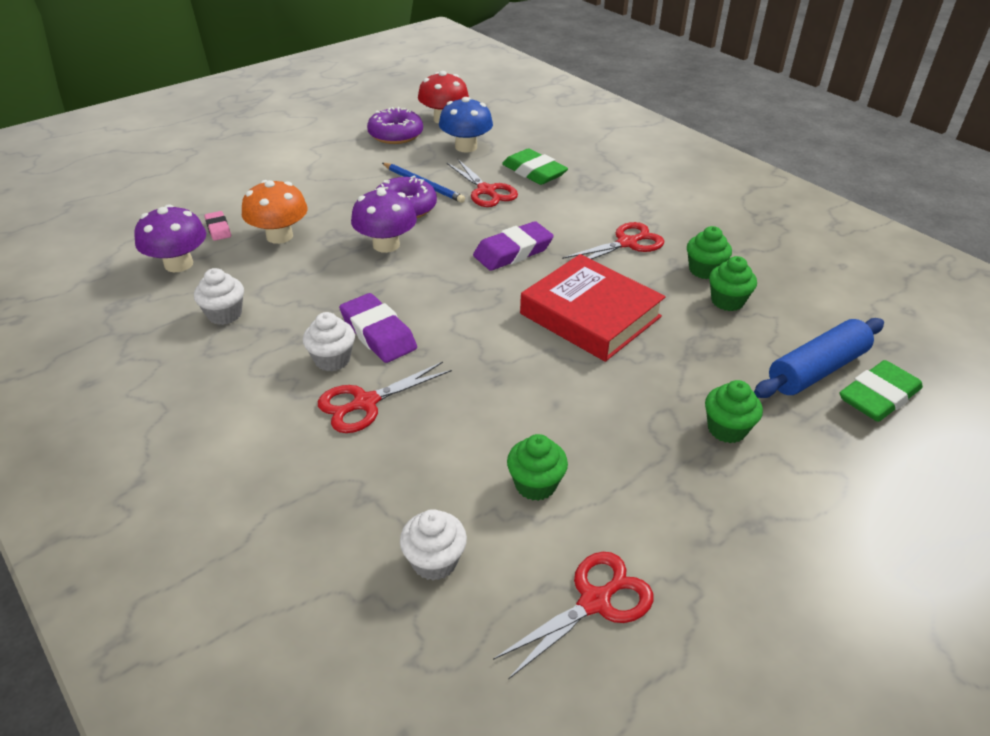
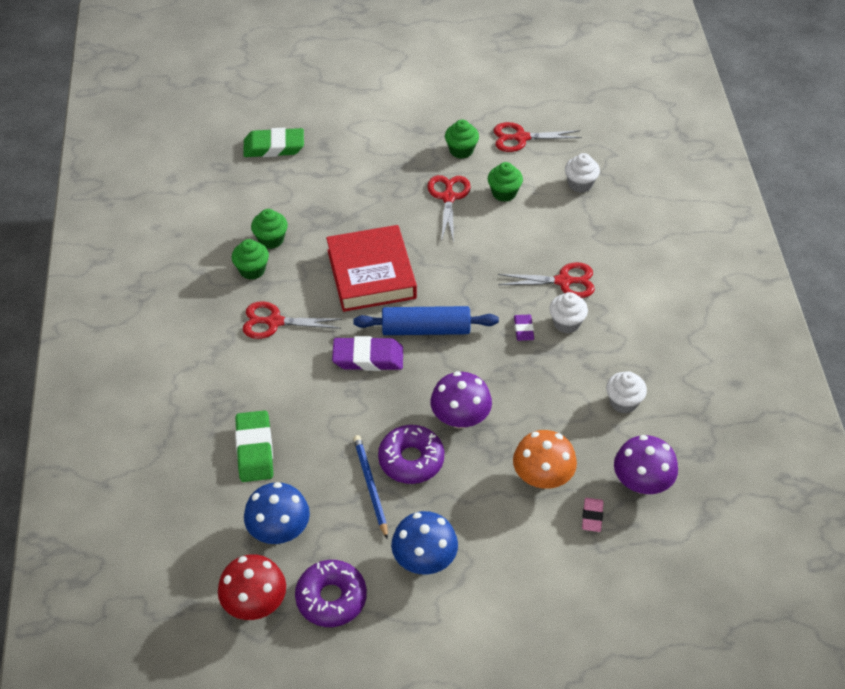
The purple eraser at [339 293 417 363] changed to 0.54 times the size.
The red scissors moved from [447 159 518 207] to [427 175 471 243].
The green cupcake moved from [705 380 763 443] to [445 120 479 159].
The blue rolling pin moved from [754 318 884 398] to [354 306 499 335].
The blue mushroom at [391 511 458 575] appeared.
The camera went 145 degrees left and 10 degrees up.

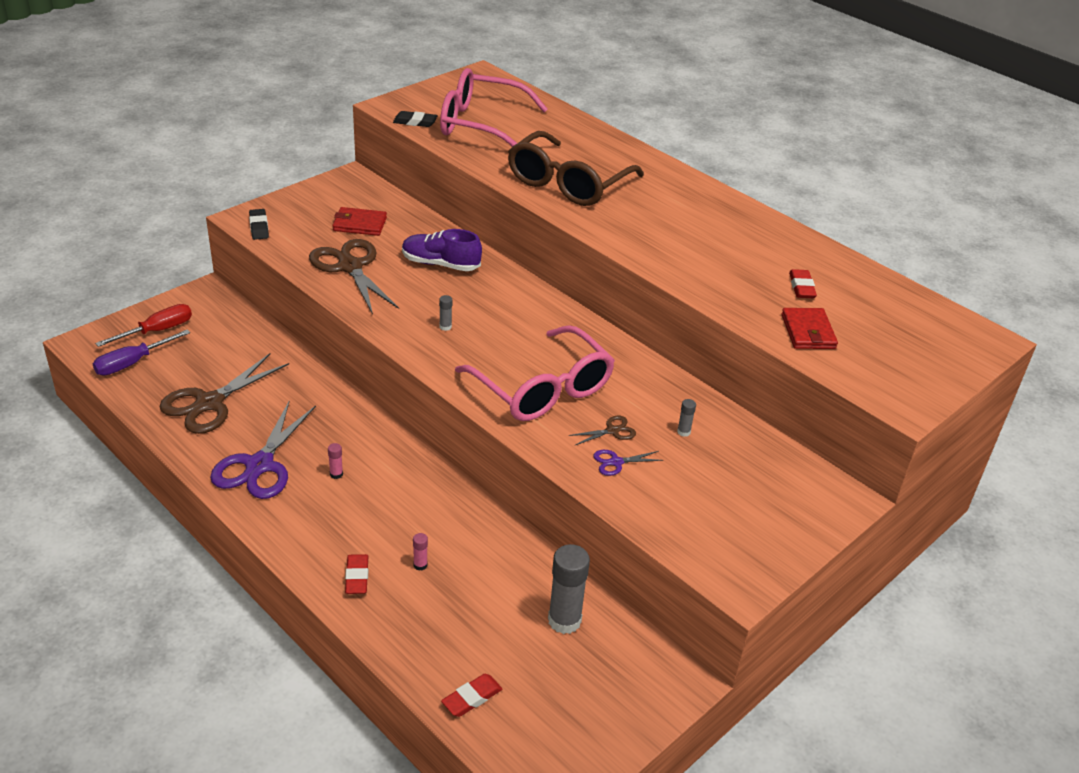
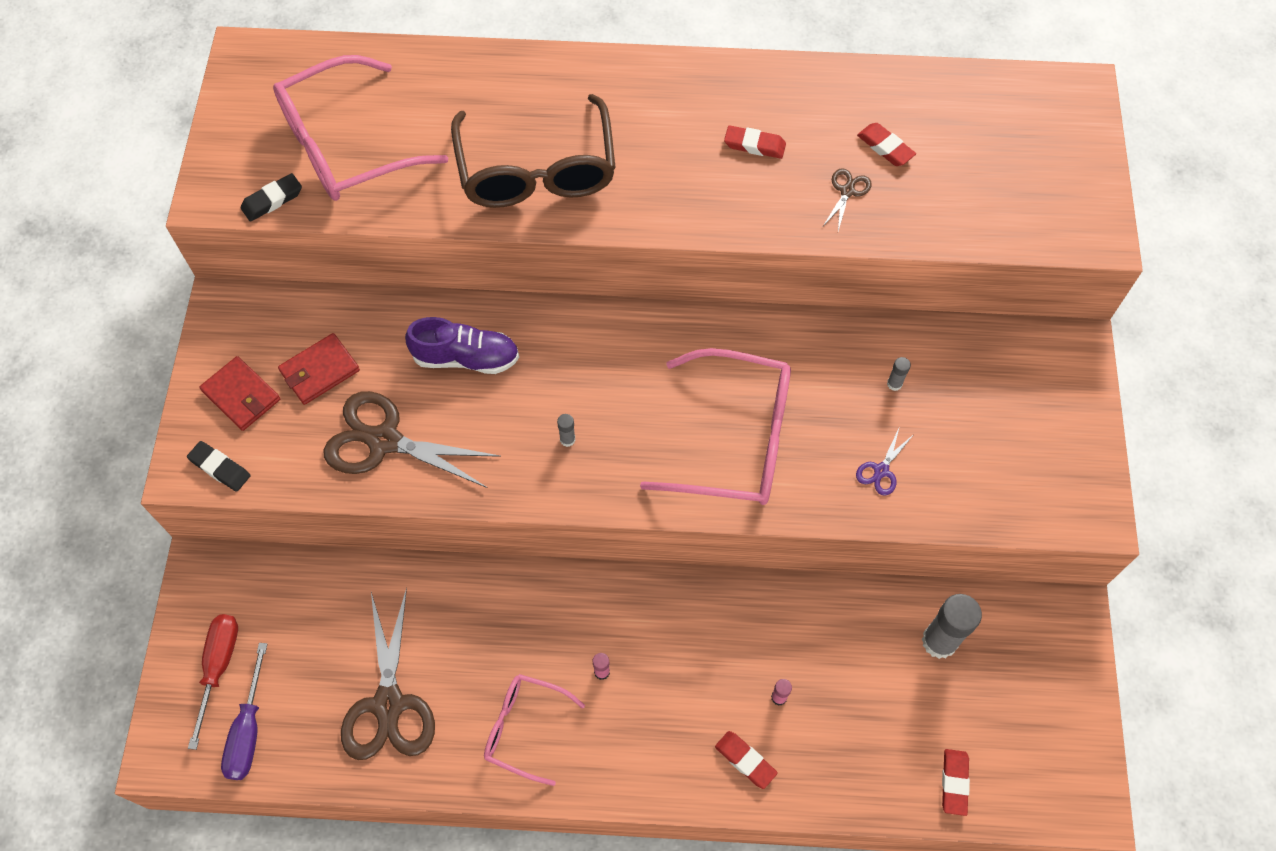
The purple scissors at [210 401 316 499] was replaced by the pink glasses at [484 674 585 786].
The purple shoe at [402 229 482 271] turned 150 degrees counterclockwise.
The brown scissors moved from [569 416 636 445] to [823 169 872 231].
The red wallet moved from [781 308 838 349] to [199 356 280 431].
The red eraser at [724 125 786 159] appeared.
The camera went 40 degrees left and 25 degrees up.

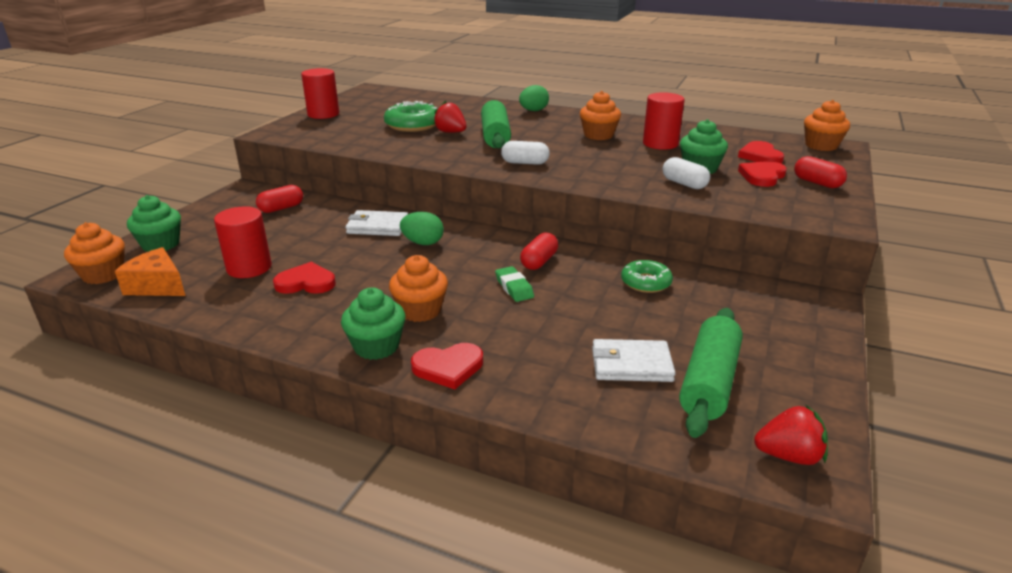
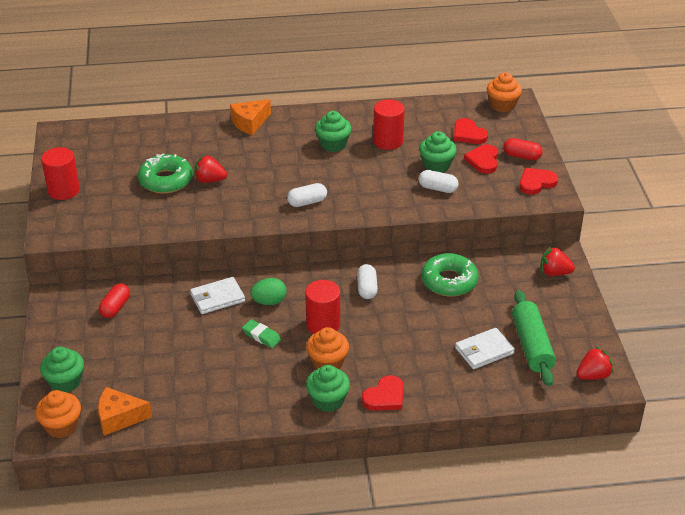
The red cylinder moved from [214 206 272 278] to [305 280 340 334].
The red heart moved from [273 262 336 294] to [519 168 558 195].
The green rolling pin at [481 100 511 149] disappeared.
The green eraser moved from [495 266 534 302] to [242 319 281 348].
The green egg at [519 85 549 111] was replaced by the orange cheese at [230 99 271 135].
The red capsule at [520 232 558 270] became the white capsule at [357 264 378 299].
The orange cupcake at [580 91 621 140] became the green cupcake at [315 111 351 152].
The green donut at [621 260 673 293] changed to 1.54 times the size.
The red strawberry at [541 246 575 276] appeared.
The camera went 30 degrees left and 10 degrees up.

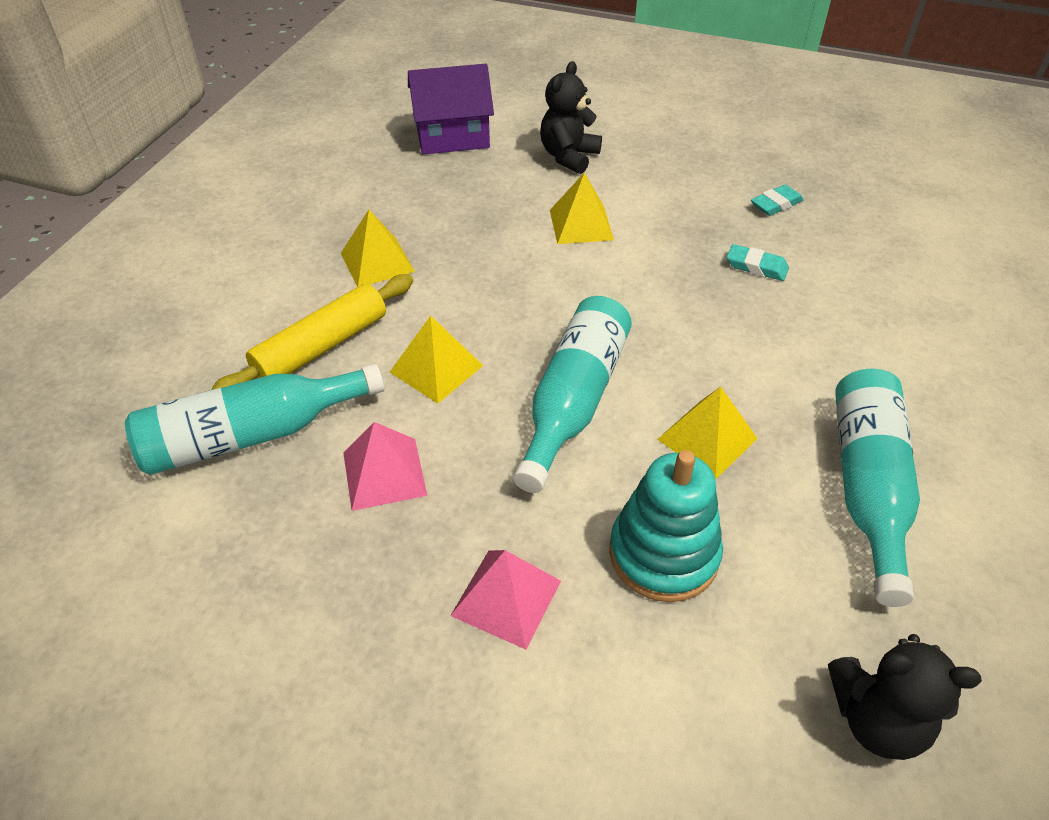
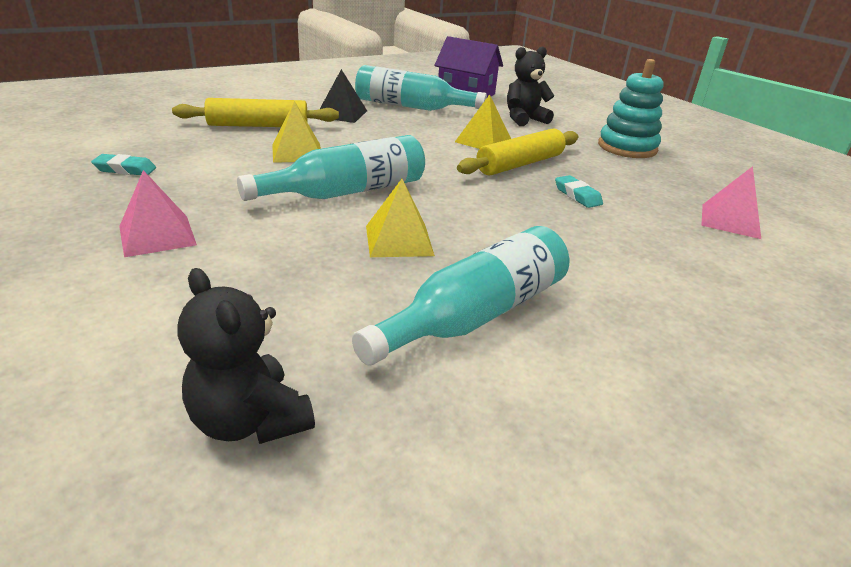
The turquoise bottle moved from [125 364 384 475] to [355 65 487 111].
The yellow pyramid at [341 210 415 287] became the black pyramid at [320 69 367 123].
The pink pyramid moved from [343 422 427 511] to [701 166 761 239].
The turquoise stacking toy moved from [609 450 723 602] to [598 59 664 158].
The turquoise eraser moved from [751 185 803 216] to [91 154 156 175].
The yellow rolling pin at [457 128 579 175] appeared.
The camera went 35 degrees right and 15 degrees down.

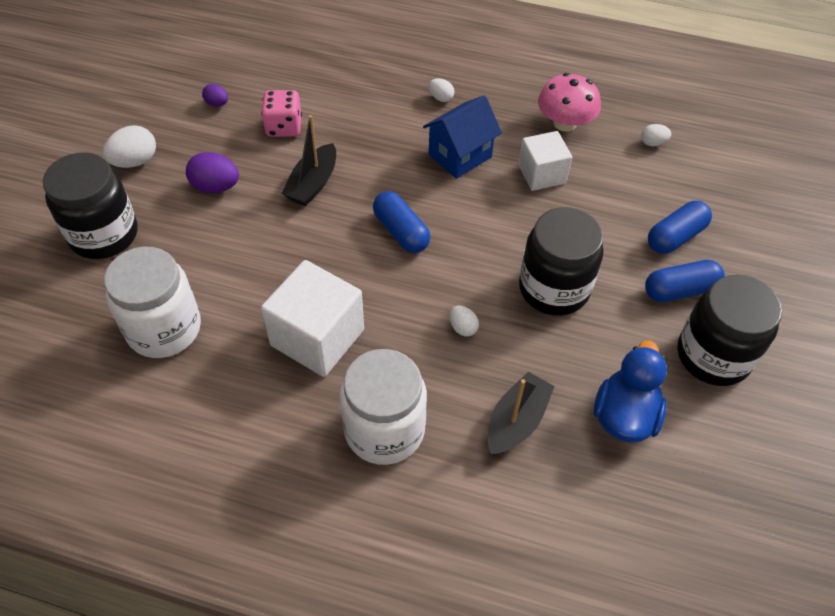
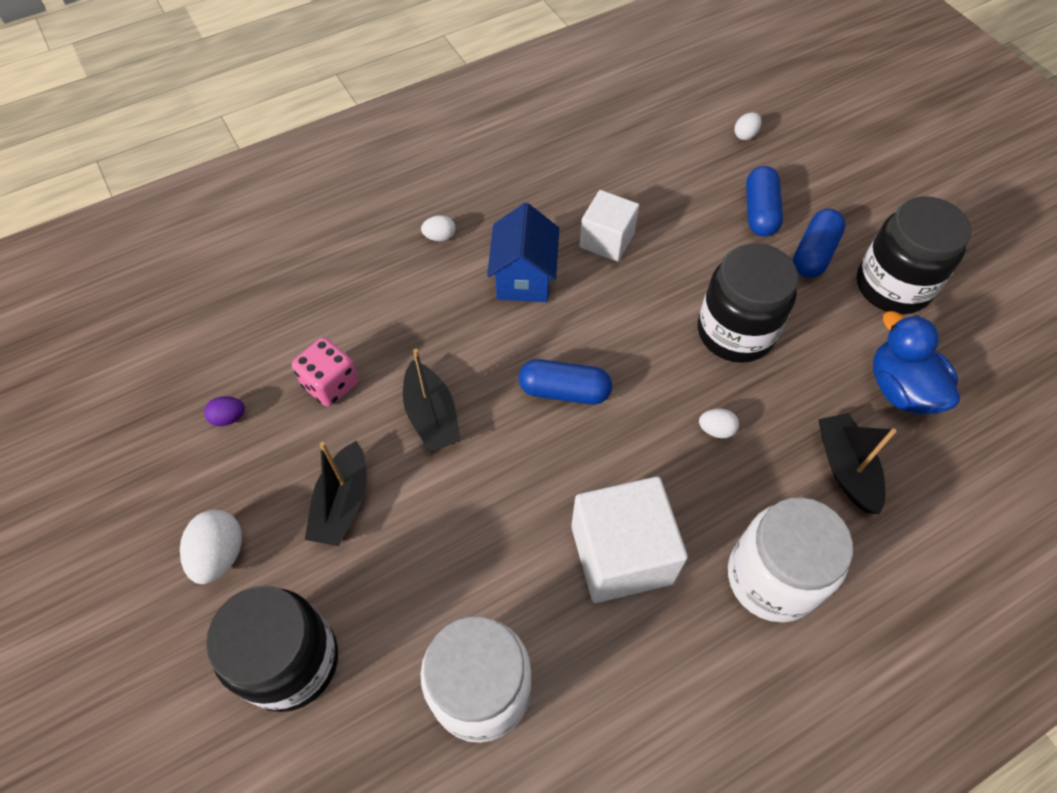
The purple egg at [186 152 239 193] was replaced by the black boat at [305 441 367 546].
The pink mushroom at [538 73 601 132] disappeared.
The white egg moved from [641 124 671 146] to [734 112 761 140].
The camera went 45 degrees left and 5 degrees up.

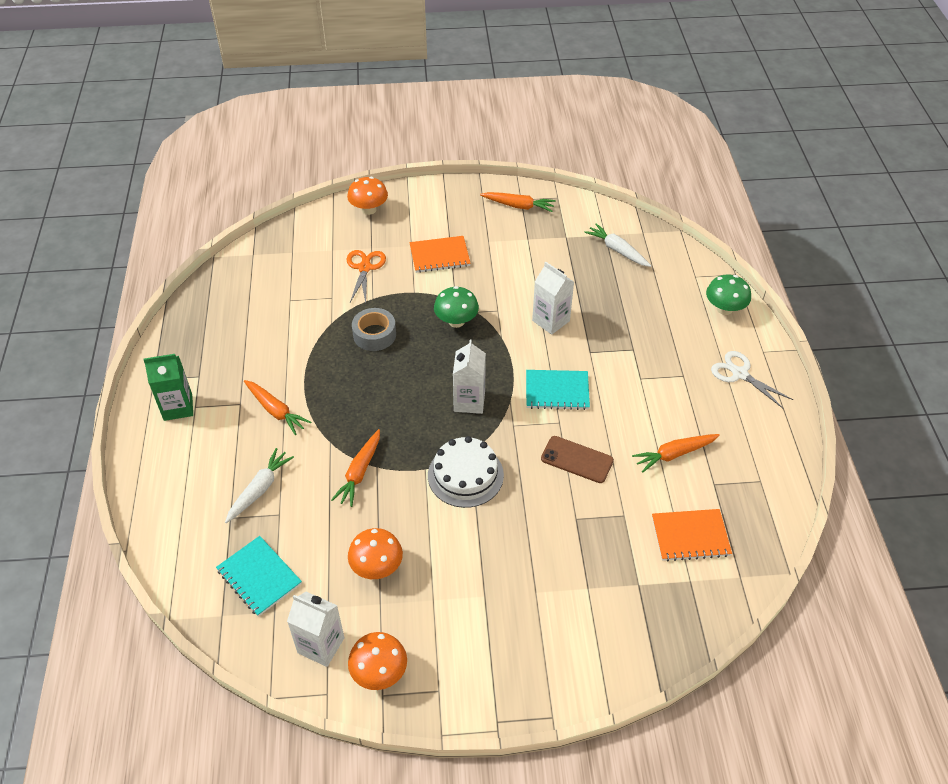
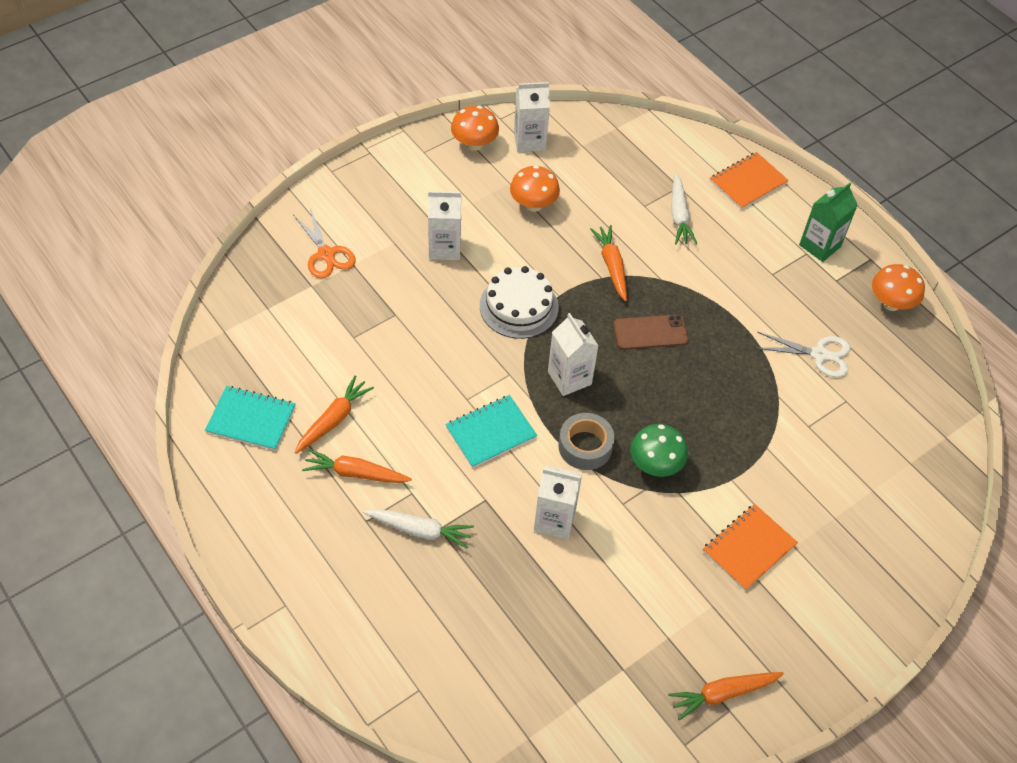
The turquoise notebook moved from [216 536 302 617] to [205 386 295 451].
The orange carrot moved from [244 380 311 435] to [302 449 412 483].
The orange mushroom moved from [347 177 388 215] to [872 264 925 311].
The orange scissors moved from [347 250 386 303] to [294 208 356 278].
The grey tape moved from [352 308 396 351] to [558 413 615 470].
The brown phone moved from [541 436 614 483] to [613 314 689 350].
The white carrot moved from [584 223 651 267] to [363 509 474 549].
The orange notebook moved from [652 509 732 561] to [710 152 789 210].
The green mushroom at [706 274 751 315] disappeared.
The white scissors moved from [711 351 793 409] to [755 332 851 377].
The white carton at [428 191 461 260] appeared.
The camera went 145 degrees right and 5 degrees up.

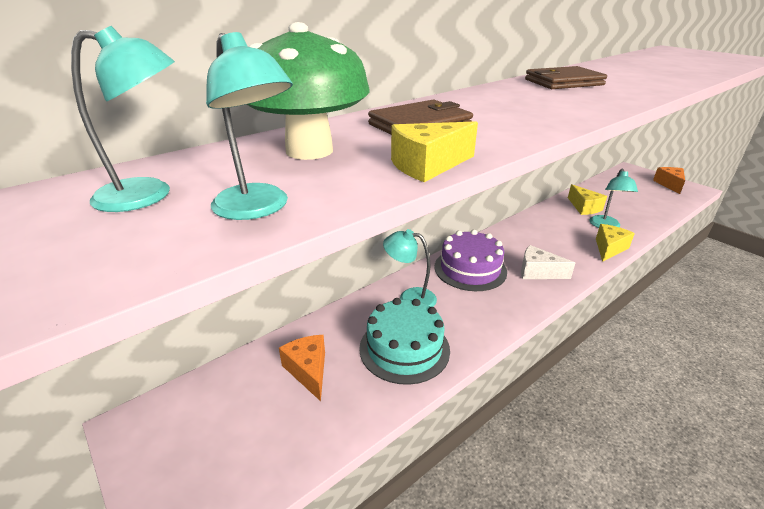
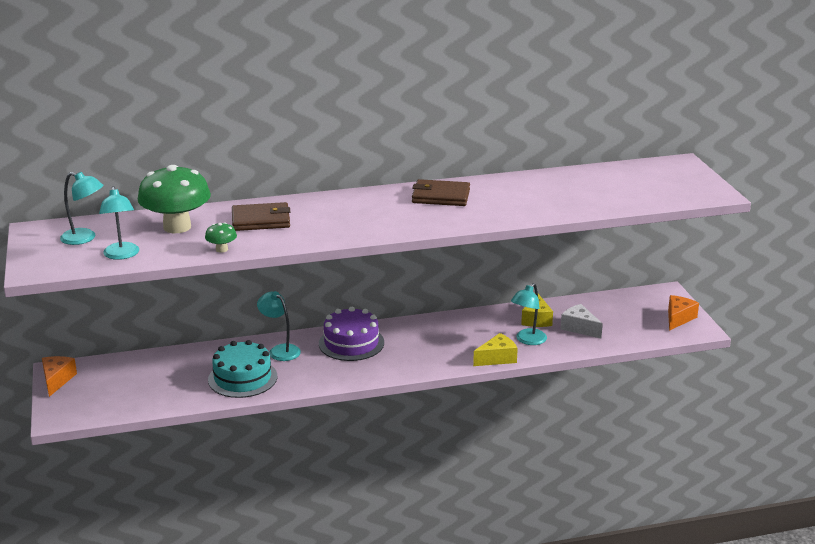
The orange cheese moved from [279 335 325 401] to [42 356 77 397].
The yellow cheese at [391 121 478 182] was replaced by the green mushroom at [205 222 237 253].
The white cheese moved from [521 245 575 279] to [561 304 603 338].
The camera went 25 degrees right and 5 degrees down.

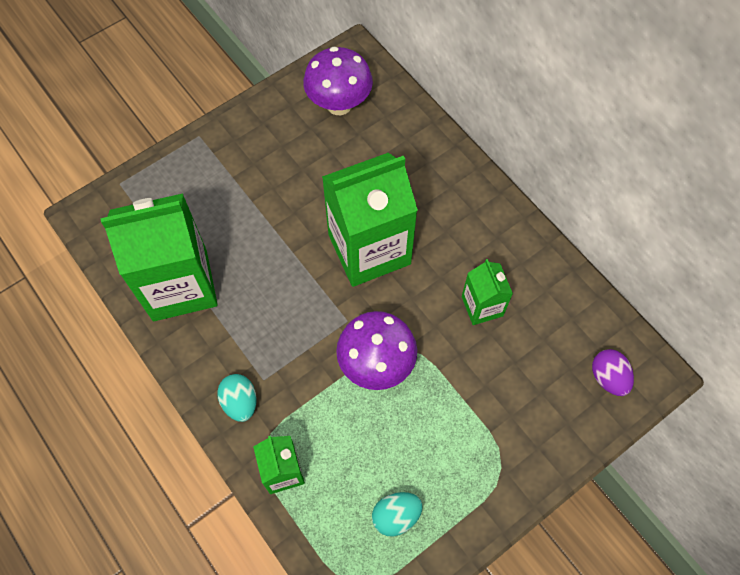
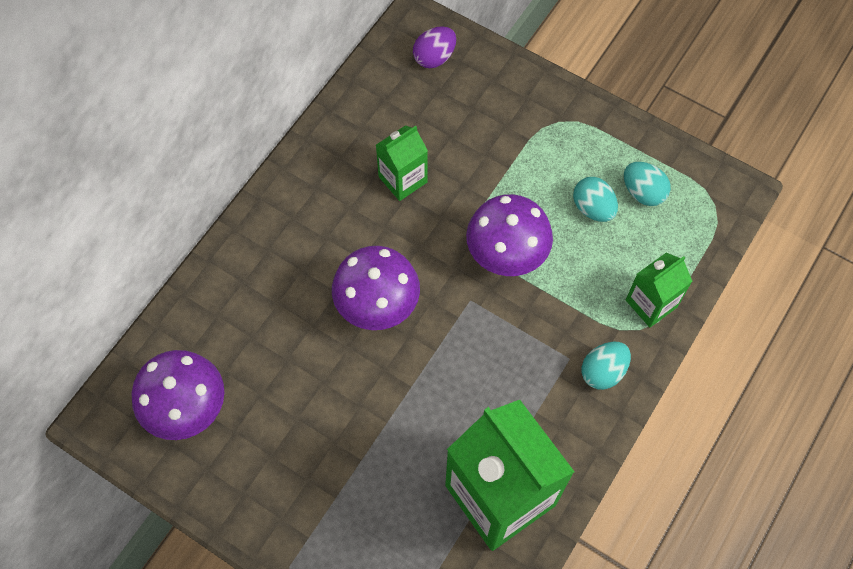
The green carton at [322 153 418 287] was replaced by the purple mushroom at [332 246 420 330].
The turquoise egg at [573 177 618 222] appeared.
The camera went 110 degrees left and 0 degrees up.

